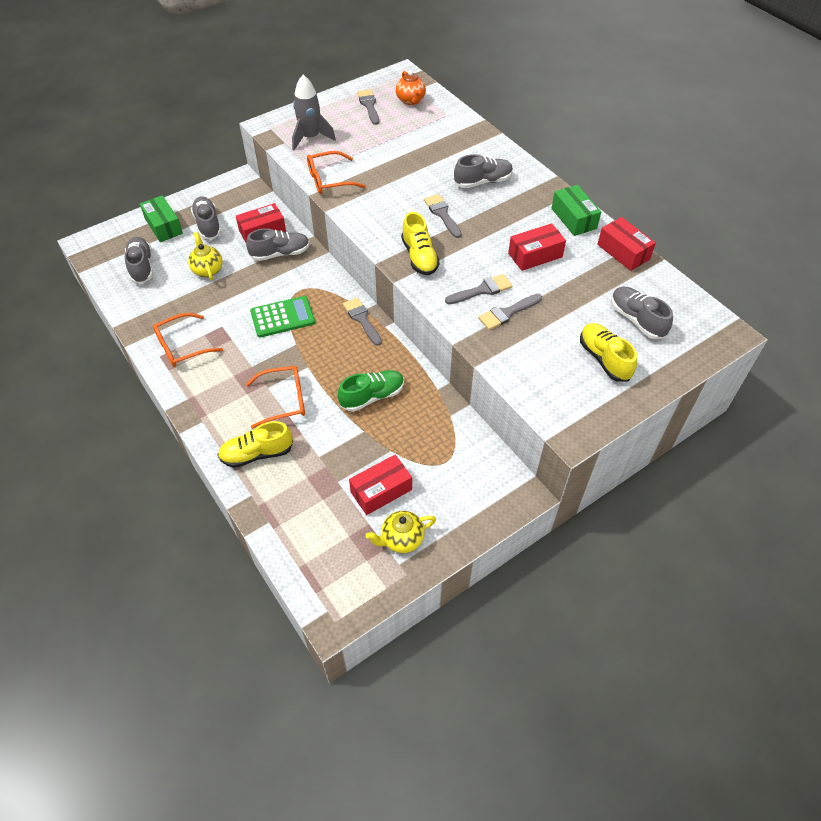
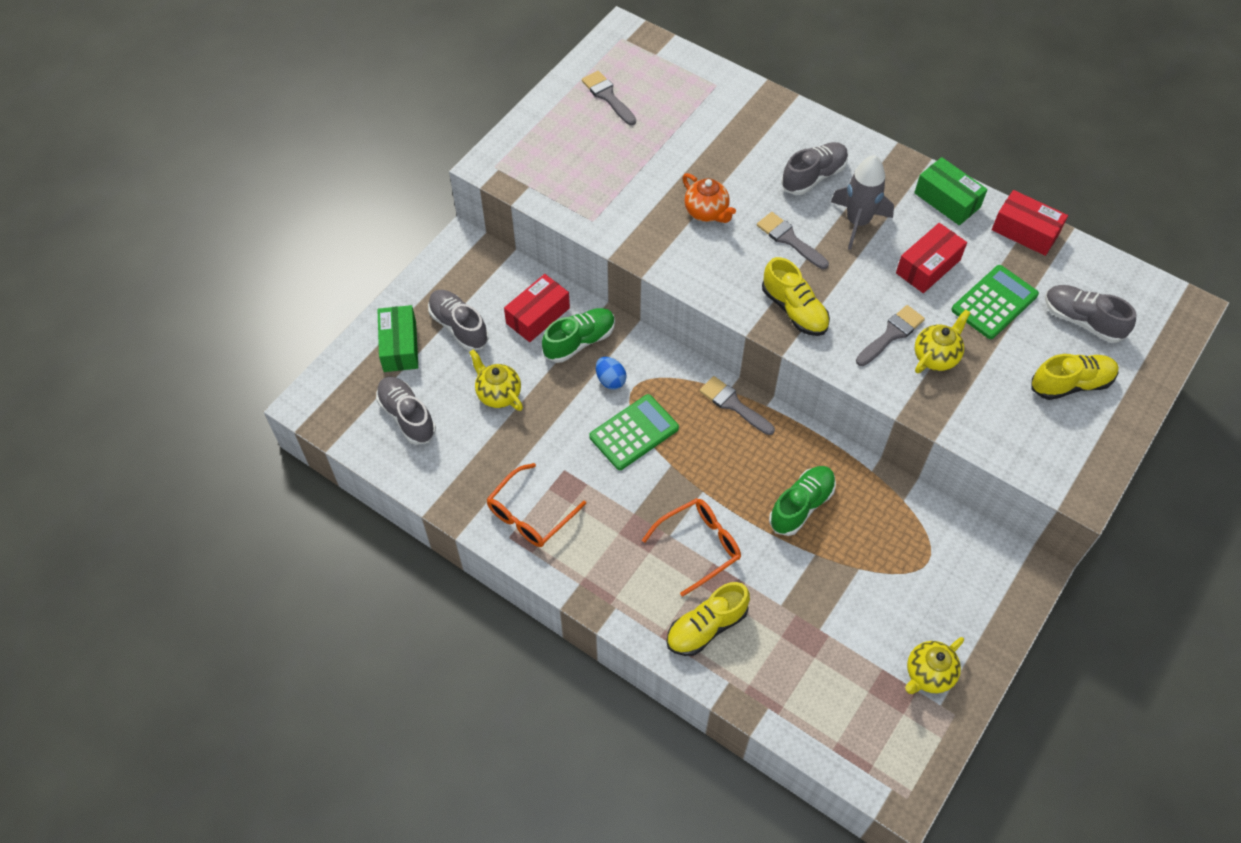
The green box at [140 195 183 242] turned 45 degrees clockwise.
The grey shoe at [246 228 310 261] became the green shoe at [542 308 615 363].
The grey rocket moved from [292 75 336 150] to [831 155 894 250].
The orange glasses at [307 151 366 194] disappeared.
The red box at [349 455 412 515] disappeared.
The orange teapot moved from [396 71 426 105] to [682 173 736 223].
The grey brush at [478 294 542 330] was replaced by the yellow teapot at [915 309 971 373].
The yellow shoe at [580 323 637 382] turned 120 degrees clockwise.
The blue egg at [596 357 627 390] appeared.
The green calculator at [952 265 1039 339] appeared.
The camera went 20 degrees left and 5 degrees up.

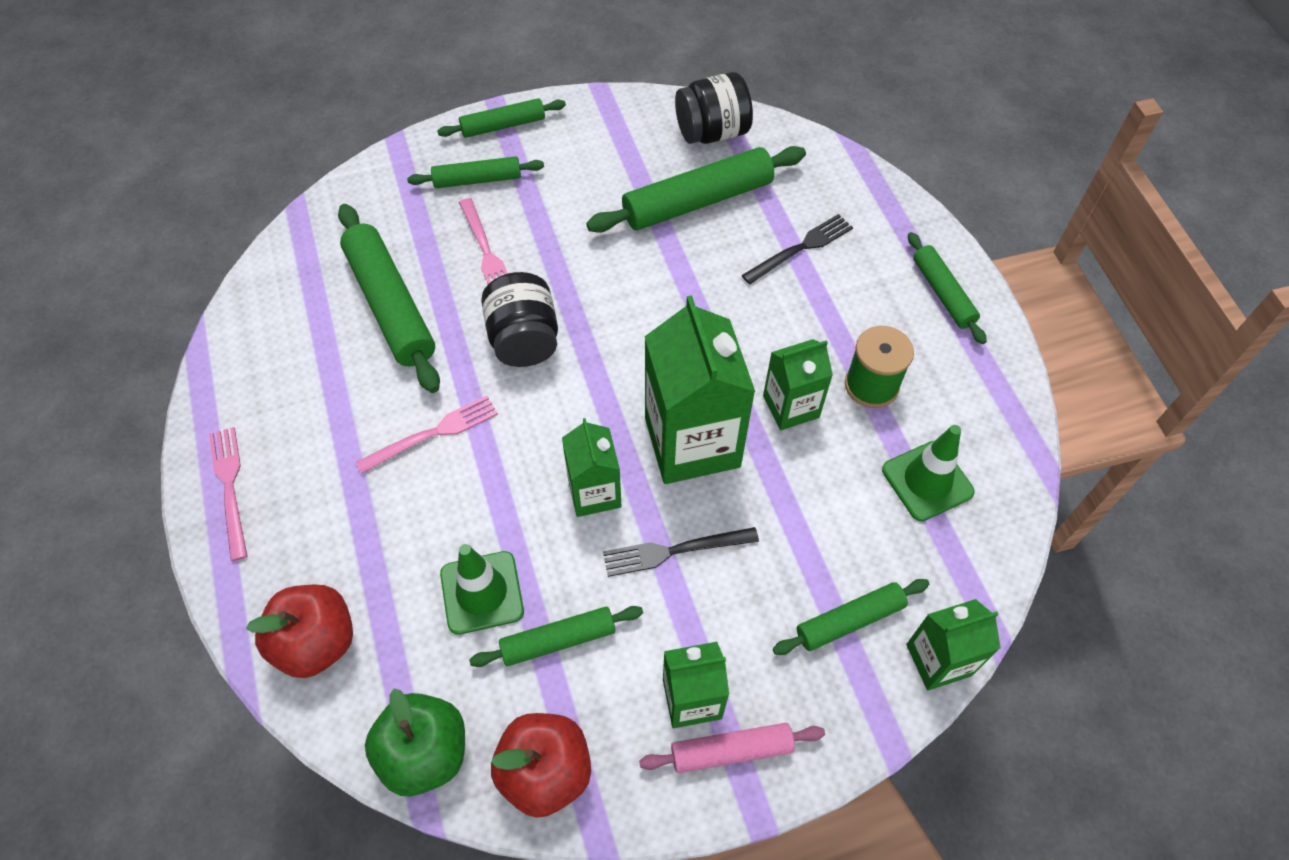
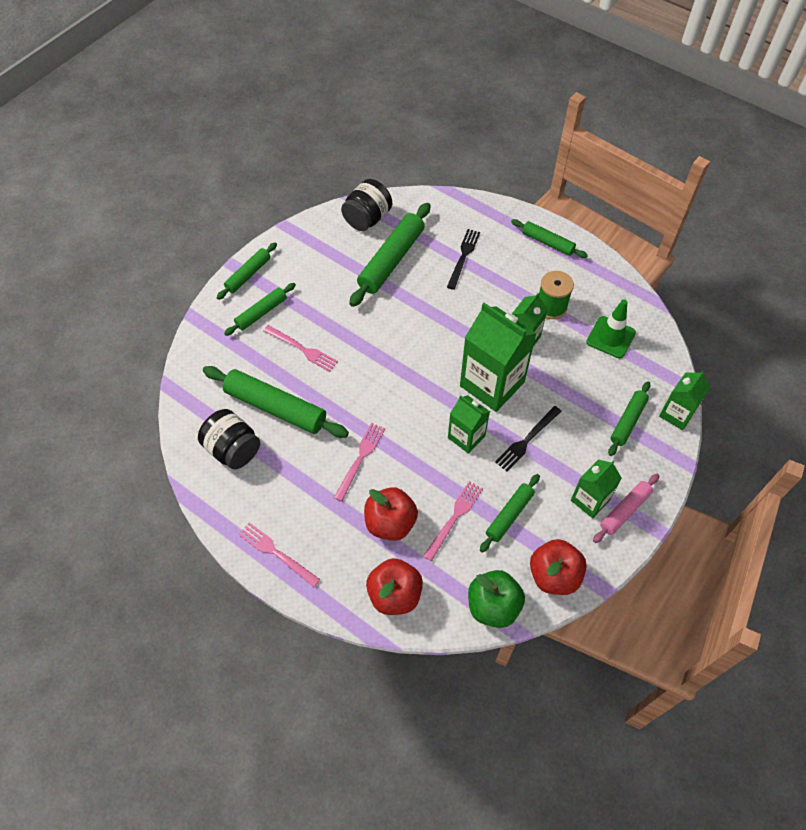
The green traffic cone at [440 544 524 635] was replaced by the pink fork at [423 481 483 562].
The black jar moved from [481 272 558 367] to [198 409 260 469].
The red apple at [364 487 418 541] appeared.
The camera went 35 degrees left and 0 degrees up.

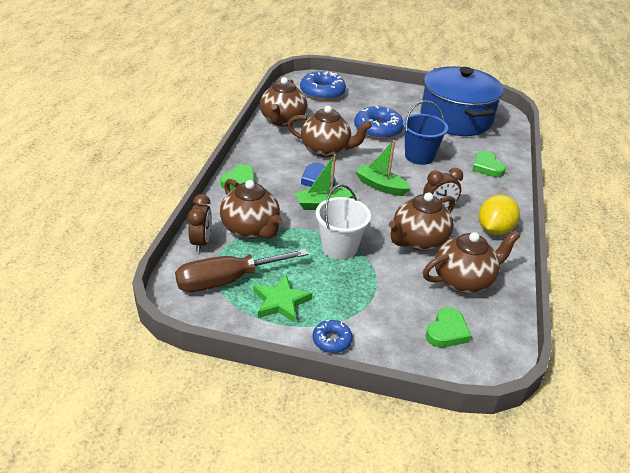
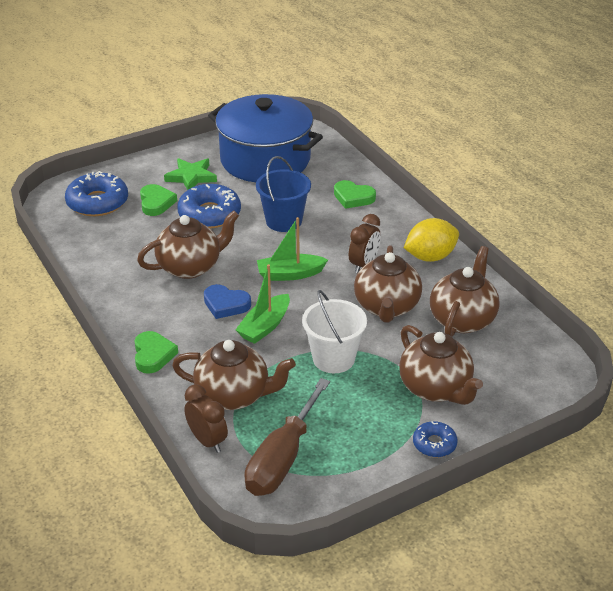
The green star moved from [253 275 312 323] to [164 158 217 190].
The brown teapot moved from [260 77 307 127] to [399 325 483 405].
The green heart moved from [426 307 471 348] to [140 184 177 216].
The yellow lemon at [479 195 520 235] turned 75 degrees clockwise.
The camera went 40 degrees left and 0 degrees up.

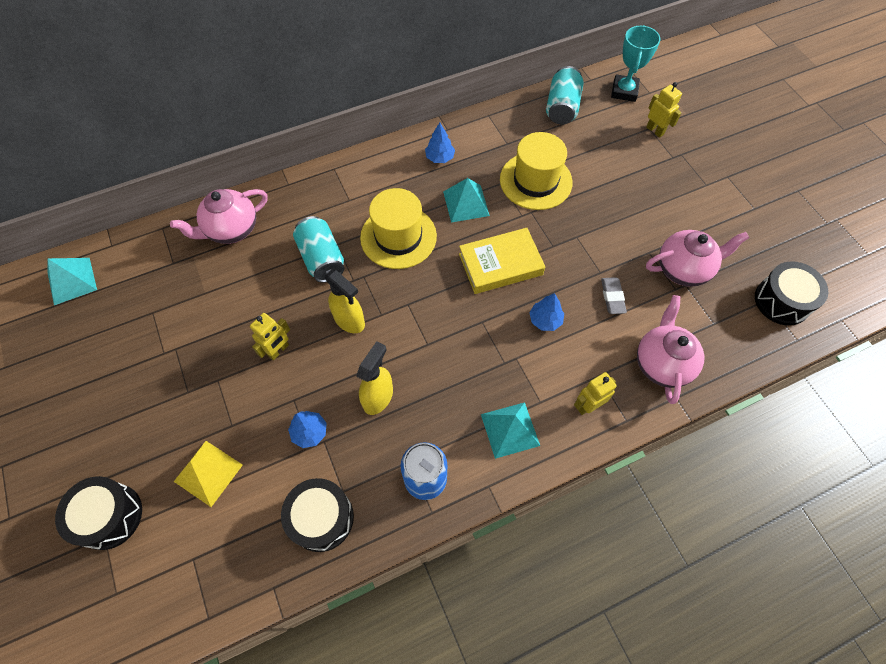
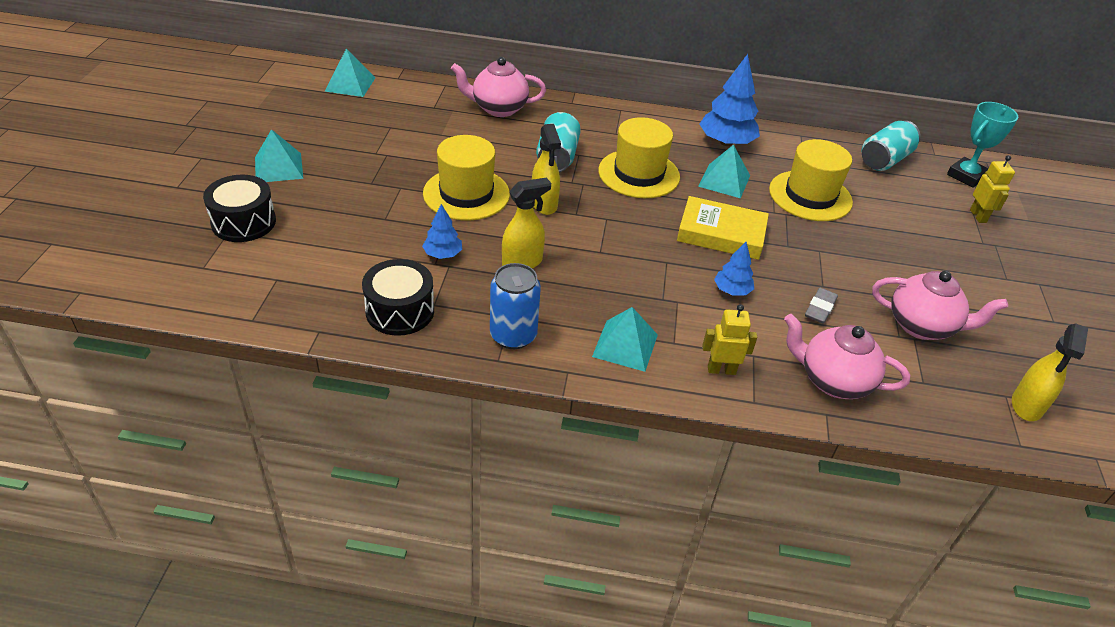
The yellow pyramid at [174 441 243 507] disappeared.
The yellow robot at [250 313 290 360] was replaced by the yellow hat at [423 135 510 221].
The blue tree at [425 122 455 163] changed to 1.84 times the size.
The pink teapot at [637 295 705 404] turned 105 degrees counterclockwise.
The black drum at [755 261 828 326] was replaced by the yellow spray bottle at [1012 323 1088 421].
The turquoise pyramid at [255 129 303 182] appeared.
The camera went 30 degrees right and 20 degrees down.

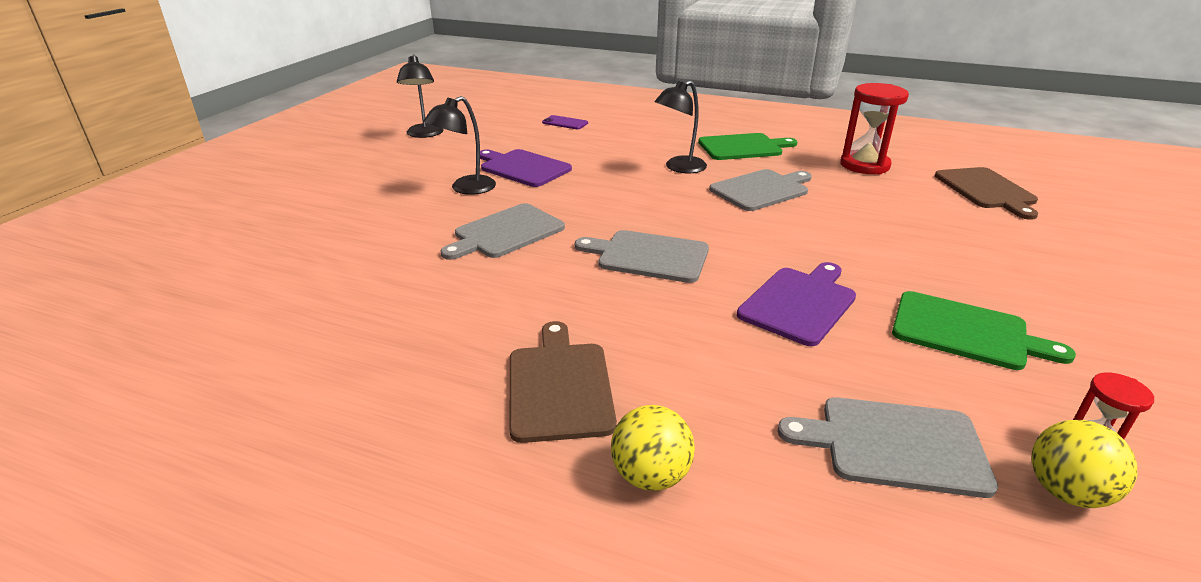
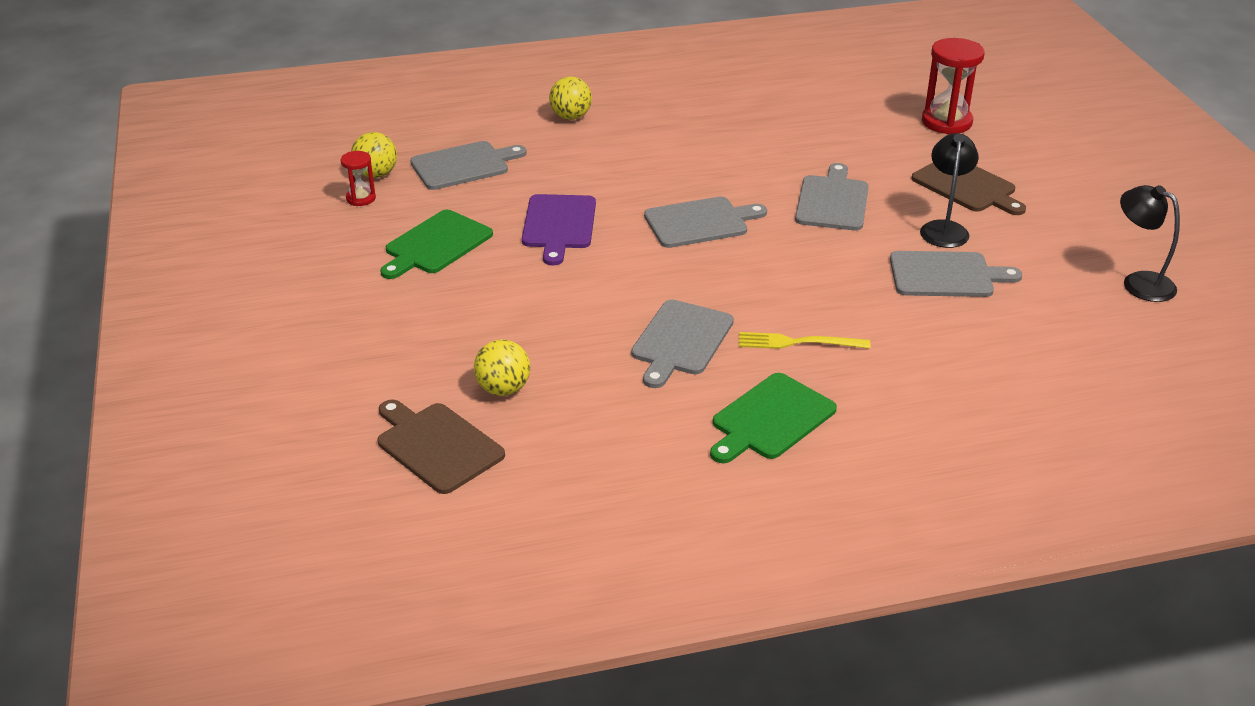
The purple cutting board at [480 149 572 187] became the grey cutting board at [890 251 1022 297].
The brown cutting board moved from [509 321 617 443] to [912 163 1026 215].
The purple phone at [542 115 588 129] disappeared.
The black lamp at [655 80 707 173] was replaced by the yellow fork at [739 332 871 349].
The red hourglass moved from [840 83 909 174] to [922 38 985 134].
The green cutting board at [892 291 1076 370] turned 45 degrees counterclockwise.
The yellow ball at [474 340 530 396] appeared.
The camera went 145 degrees right and 5 degrees up.

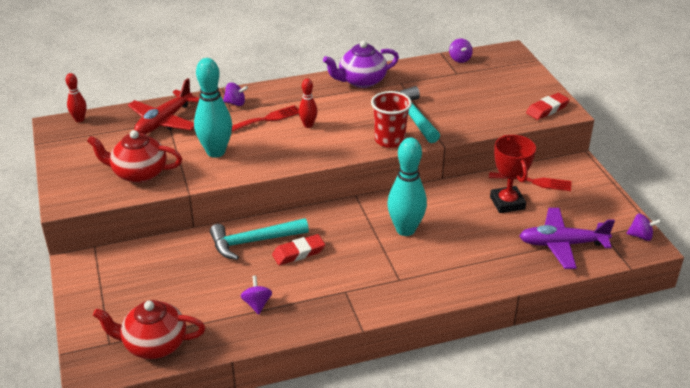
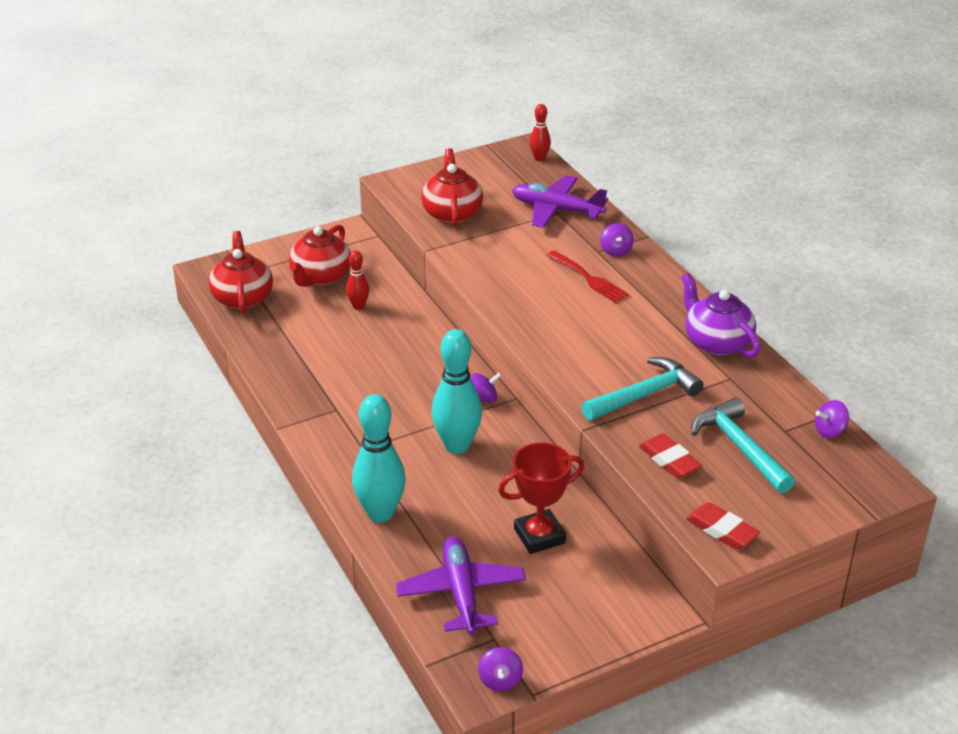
The red plane at [128 78 200 134] became the purple plane at [512 175 608 228].
The turquoise bowling pin moved from [194 58 232 158] to [352 394 406 523].
The turquoise hammer moved from [210 218 309 260] to [691 397 795 493].
The purple spinning top moved from [241 275 272 315] to [471 372 502 402].
The red eraser moved from [272 234 325 265] to [639 433 702 478].
The red bowling pin moved from [299 79 318 128] to [346 250 369 310].
The red cup at [371 91 412 148] disappeared.
The red fork at [489 172 571 191] disappeared.
The red teapot at [289 224 351 287] appeared.
The camera went 80 degrees right and 0 degrees up.

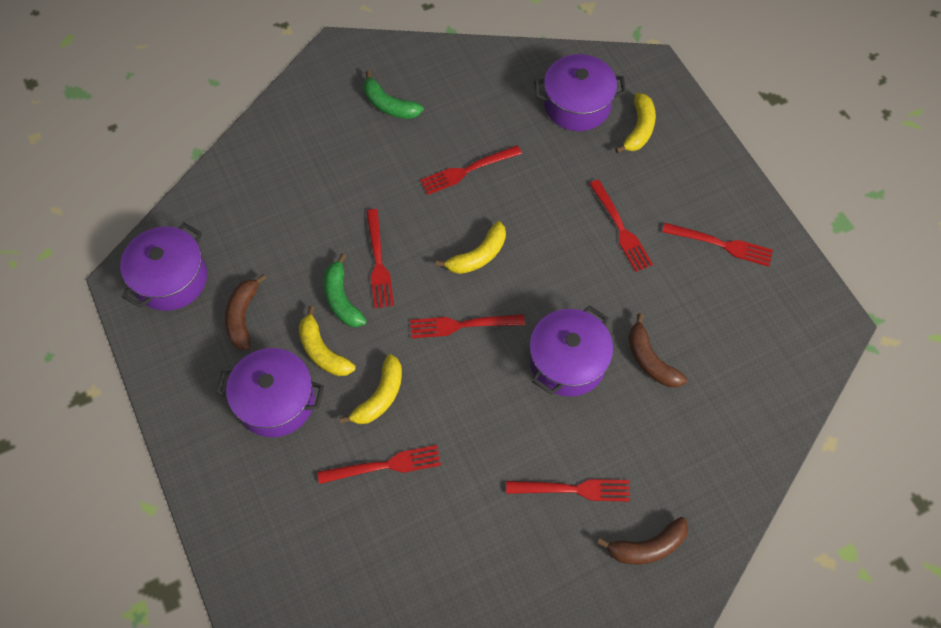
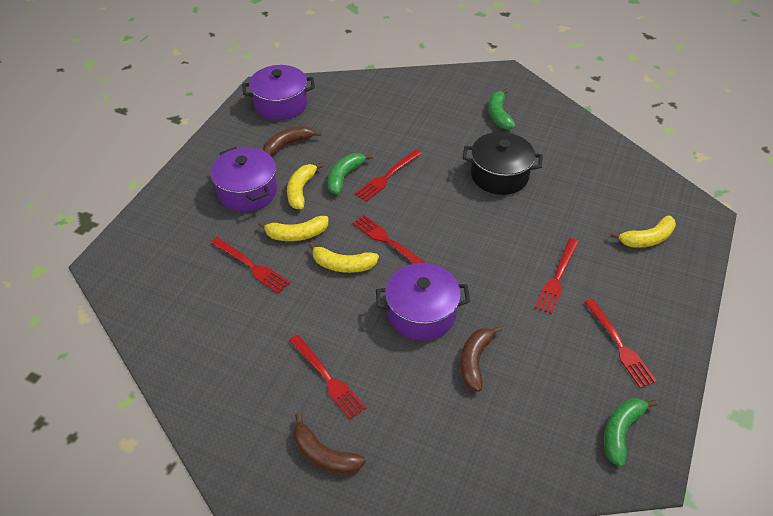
The red fork at [420 145 522 195] was replaced by the black pot at [463 132 543 195].
The yellow banana moved from [436 221 506 274] to [309 242 379 273].
The purple pot at [534 54 626 131] disappeared.
The green banana at [604 398 657 467] appeared.
The camera went 50 degrees right and 15 degrees down.

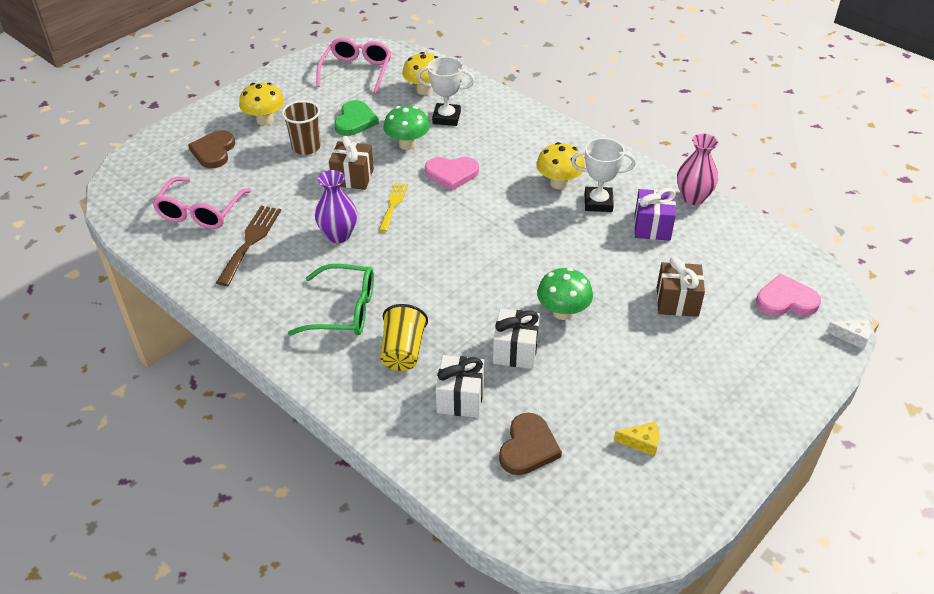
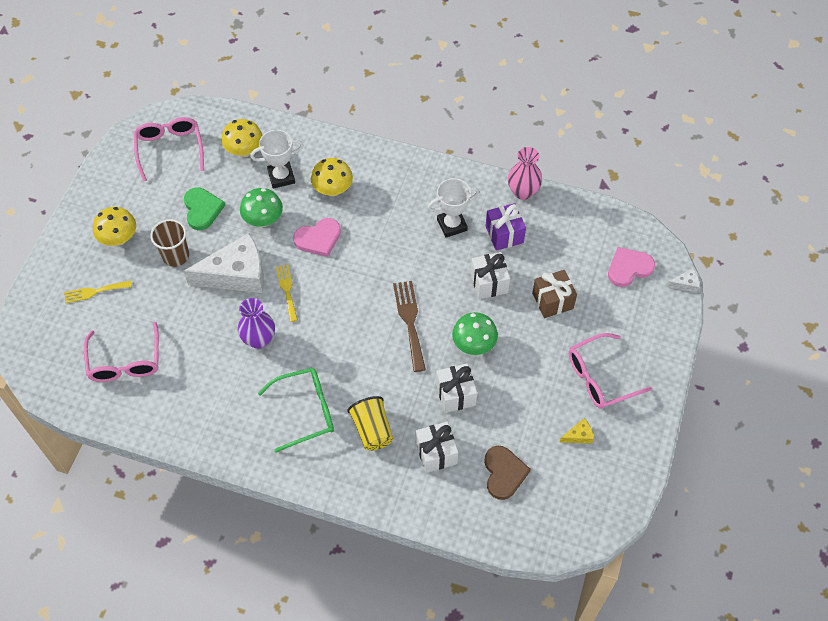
The brown heart at [188 130 235 168] was replaced by the yellow fork at [64 281 132 303].
The brown fork moved from [216 206 281 286] to [393 281 426 372].
The brown gift at [329 136 374 190] was replaced by the white cheese at [183 233 264 293].
The yellow mushroom moved from [536 142 585 189] to [311 158 353 196].
The white gift at [470 252 510 299] appeared.
The pink glasses at [569 333 652 409] appeared.
The camera went 25 degrees left and 15 degrees up.

